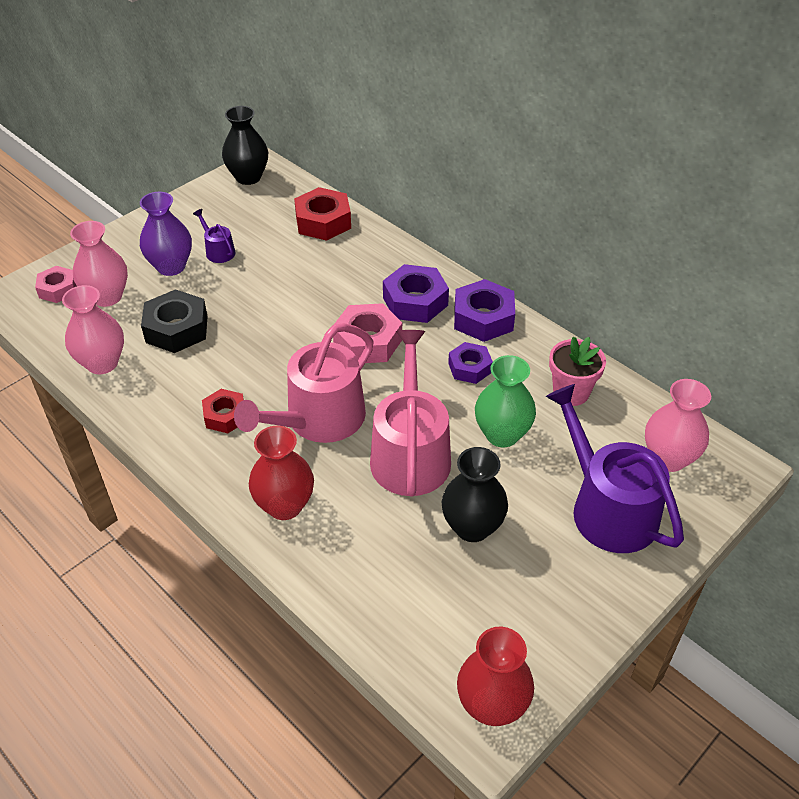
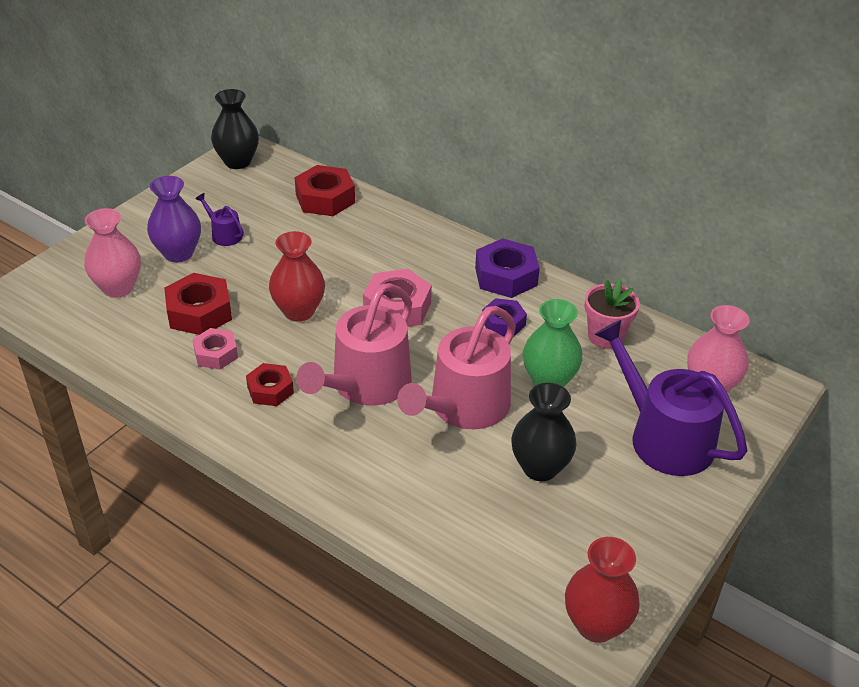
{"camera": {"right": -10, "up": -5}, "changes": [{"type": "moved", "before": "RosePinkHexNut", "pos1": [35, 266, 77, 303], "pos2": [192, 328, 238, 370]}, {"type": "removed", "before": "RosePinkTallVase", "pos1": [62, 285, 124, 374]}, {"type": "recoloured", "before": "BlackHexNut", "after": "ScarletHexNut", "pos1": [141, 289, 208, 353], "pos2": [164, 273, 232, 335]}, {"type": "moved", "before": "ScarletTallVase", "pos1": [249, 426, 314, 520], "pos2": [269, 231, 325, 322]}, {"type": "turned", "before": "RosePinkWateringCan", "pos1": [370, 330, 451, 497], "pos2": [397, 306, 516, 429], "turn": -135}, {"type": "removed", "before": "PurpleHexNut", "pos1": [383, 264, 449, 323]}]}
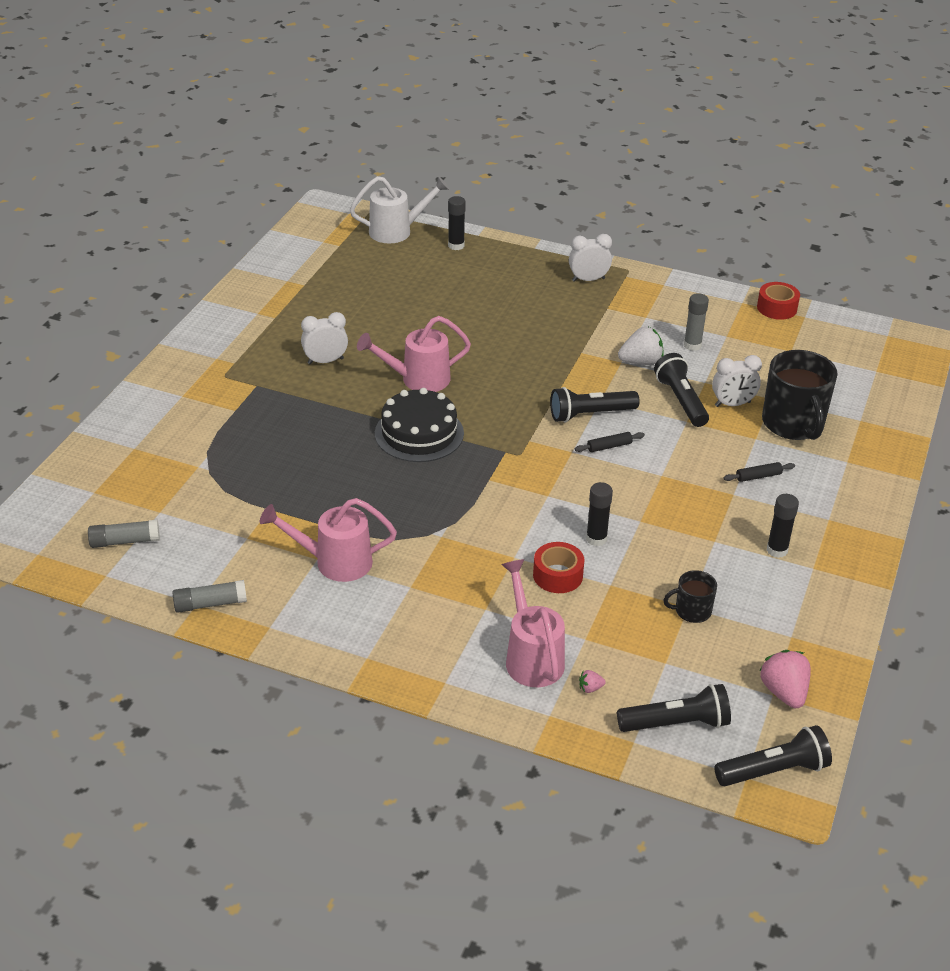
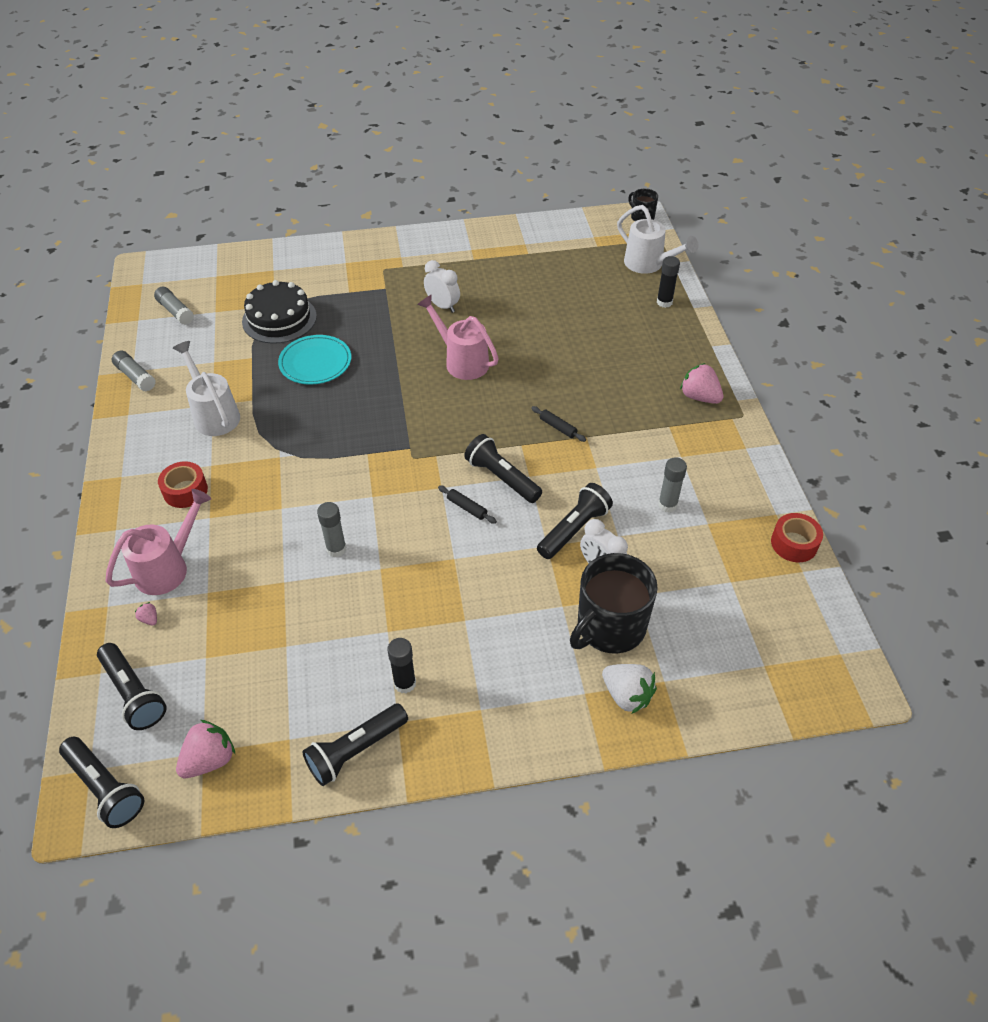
{"camera": {"right": 60, "up": 10}, "changes": [{"type": "recoloured", "before": "RosePinkWateringCan", "after": "SnowWhiteWateringCan", "pos1": [260, 498, 397, 582], "pos2": [173, 341, 240, 436]}, {"type": "moved", "before": "BlackGateau", "pos1": [375, 388, 464, 462], "pos2": [242, 280, 317, 344]}, {"type": "moved", "before": "ScarletRollOfTape", "pos1": [533, 542, 585, 593], "pos2": [158, 461, 208, 508]}, {"type": "replaced", "before": "SnowWhiteAlarmClock", "after": "RosePinkStrawberry", "pos1": [569, 234, 612, 282], "pos2": [680, 363, 723, 404]}, {"type": "recoloured", "before": "BlackStickOfGlue", "after": "AshGreyStickOfGlue", "pos1": [586, 482, 613, 546], "pos2": [317, 502, 346, 557]}, {"type": "moved", "before": "SnowWhiteStrawberry", "pos1": [618, 327, 664, 365], "pos2": [602, 664, 657, 714]}, {"type": "moved", "before": "BlackCoffeeMug", "pos1": [663, 570, 717, 623], "pos2": [628, 188, 658, 221]}, {"type": "moved", "before": "BlackPastryRoller", "pos1": [723, 462, 795, 482], "pos2": [531, 406, 586, 442]}, {"type": "added", "after": "AquaDinnerPlate", "pos2": [278, 335, 351, 385]}, {"type": "added", "after": "BlackFlashlight", "pos2": [302, 703, 408, 786]}]}
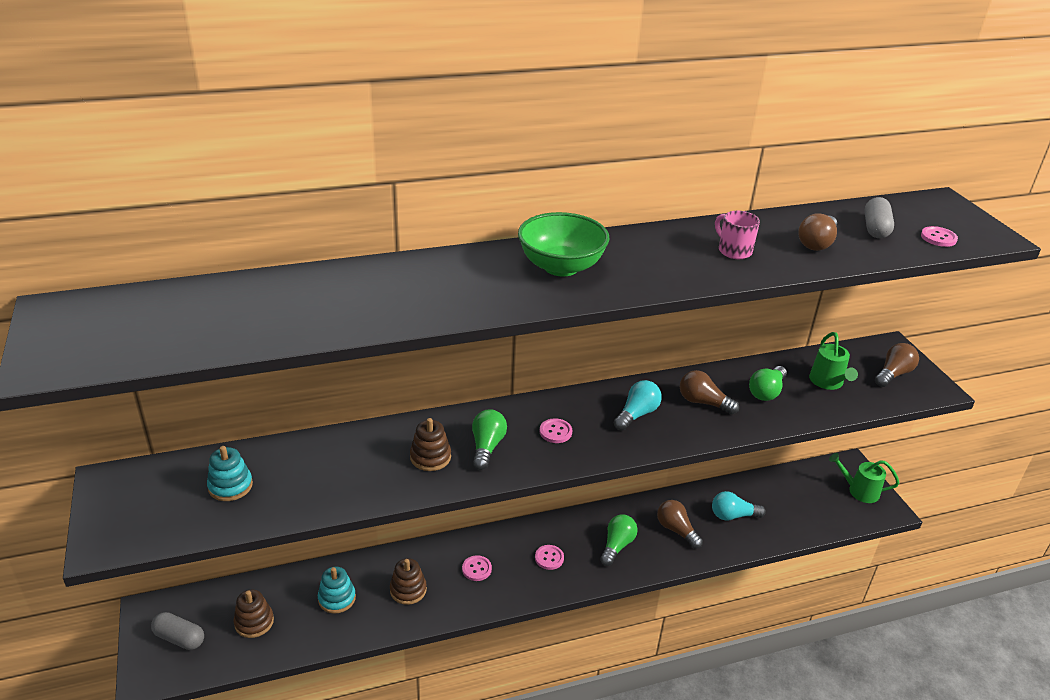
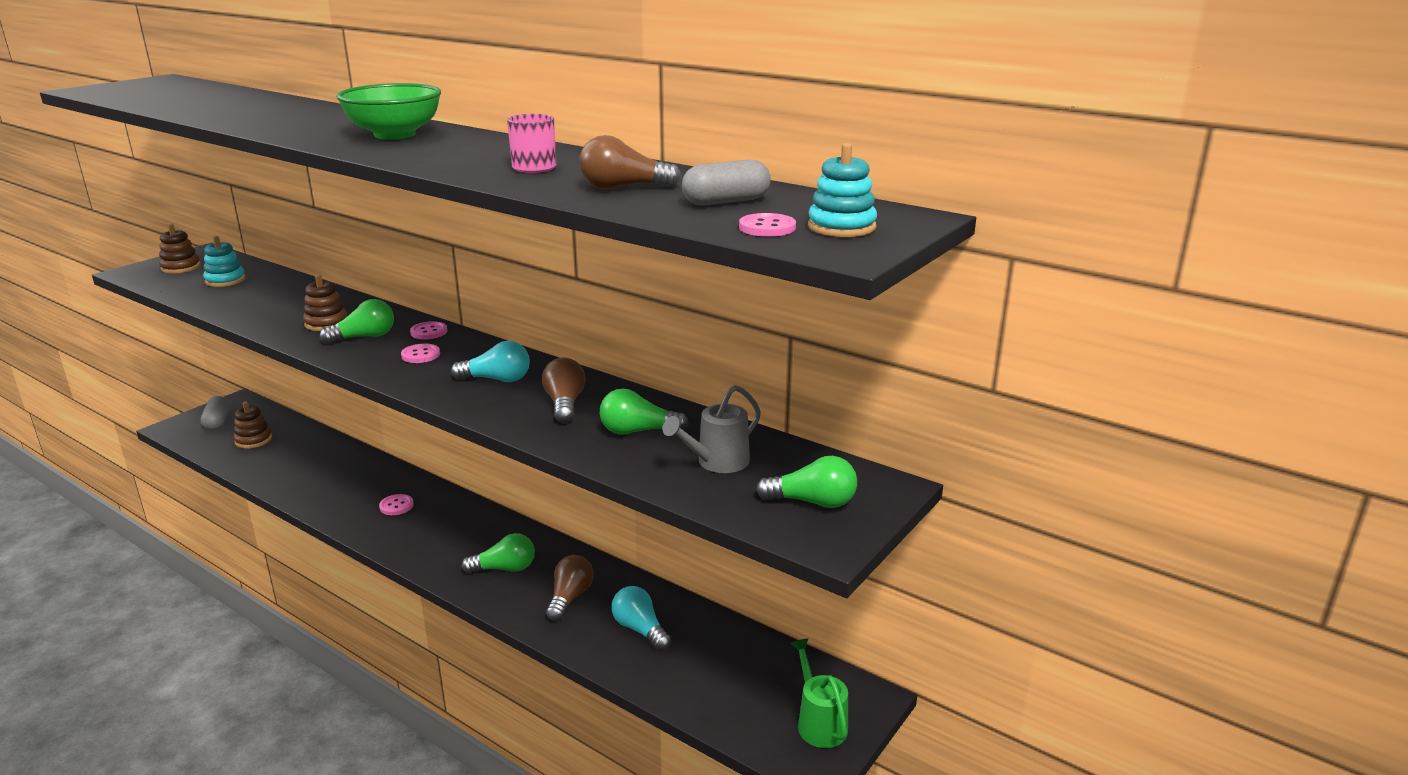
{"camera": {"right": 55, "up": -10}, "changes": [{"type": "moved", "before": "AquaStackingRings", "pos1": [318, 567, 356, 614], "pos2": [808, 143, 877, 237]}, {"type": "moved", "before": "BrownStackingRings", "pos1": [390, 558, 427, 605], "pos2": [159, 224, 201, 274]}, {"type": "moved", "before": "RosePinkSewingButton", "pos1": [535, 545, 564, 570], "pos2": [410, 321, 447, 339]}, {"type": "recoloured", "before": "LeafGreenWateringCan", "after": "AshGreyWateringCan", "pos1": [809, 332, 858, 390], "pos2": [663, 385, 761, 473]}, {"type": "recoloured", "before": "BrownBulb", "after": "LeafGreenBulb", "pos1": [875, 343, 919, 387], "pos2": [756, 456, 857, 508]}]}
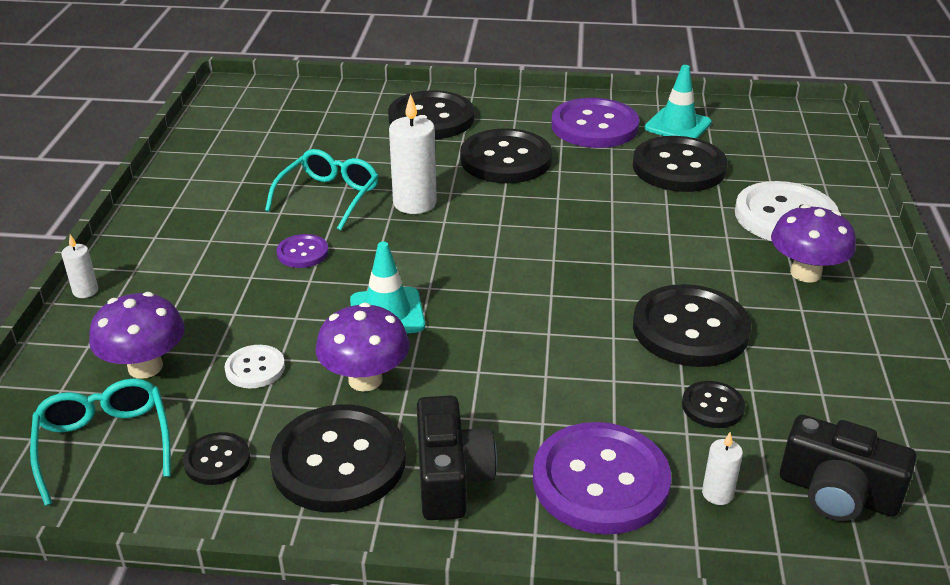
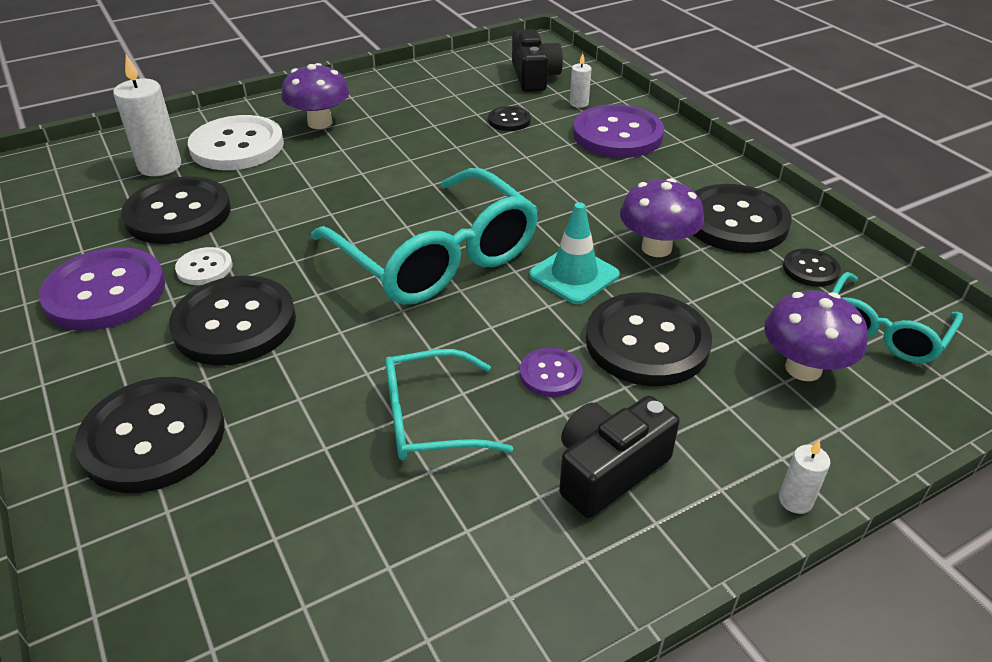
{"camera": {"right": -125, "up": 5}, "changes": [{"type": "moved", "before": "SnowWhiteSewingButton", "pos1": [225, 345, 285, 388], "pos2": [175, 247, 232, 285]}, {"type": "moved", "before": "SnowWhiteCandle", "pos1": [389, 94, 437, 214], "pos2": [113, 55, 181, 176]}, {"type": "moved", "before": "BlackCompactCamera", "pos1": [417, 396, 497, 520], "pos2": [559, 396, 680, 518]}, {"type": "moved", "before": "BlackSewingButton", "pos1": [633, 284, 751, 367], "pos2": [586, 292, 712, 386]}, {"type": "removed", "before": "AquaTrafficCone", "pos1": [645, 65, 712, 139]}, {"type": "added", "after": "AquaSpectacles", "pos2": [311, 168, 538, 305]}]}
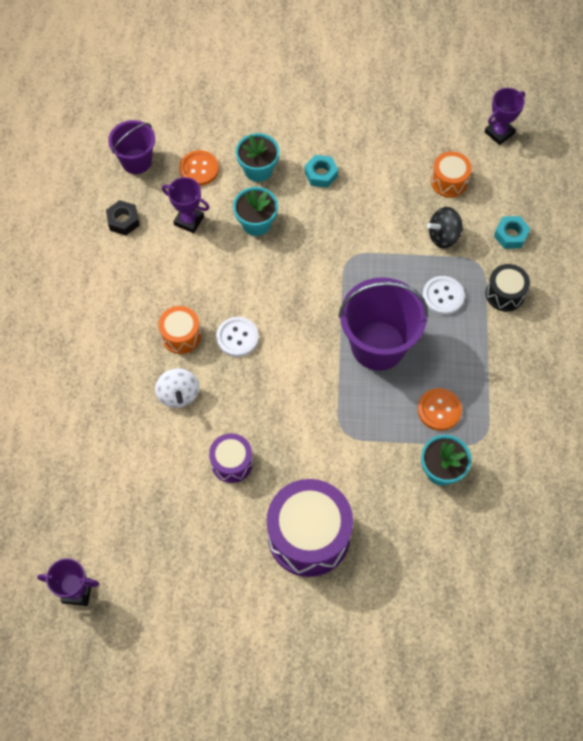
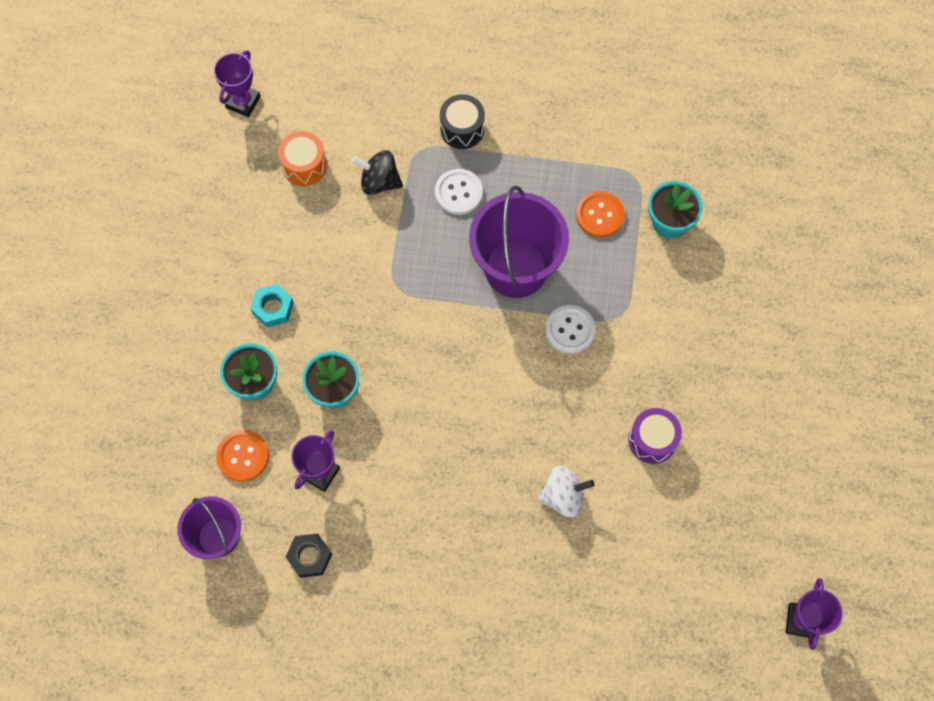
{"camera": {"right": -85, "up": 5}, "changes": [{"type": "removed", "before": "OrangeDrum", "pos1": [159, 306, 201, 354]}, {"type": "moved", "before": "SnowWhiteSewingButton", "pos1": [216, 317, 259, 357], "pos2": [545, 305, 596, 354]}, {"type": "removed", "before": "PurpleDrum", "pos1": [267, 479, 353, 577]}, {"type": "turned", "before": "BlackWhirligig", "pos1": [427, 207, 463, 248], "pos2": [352, 150, 403, 195], "turn": 120}, {"type": "turned", "before": "PurpleTrophy", "pos1": [485, 88, 525, 145], "pos2": [213, 50, 261, 117], "turn": 60}, {"type": "removed", "before": "AquaHexNut", "pos1": [494, 216, 530, 249]}]}
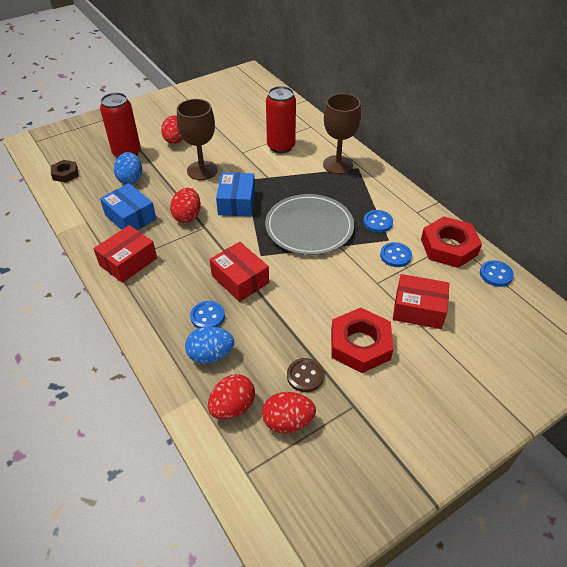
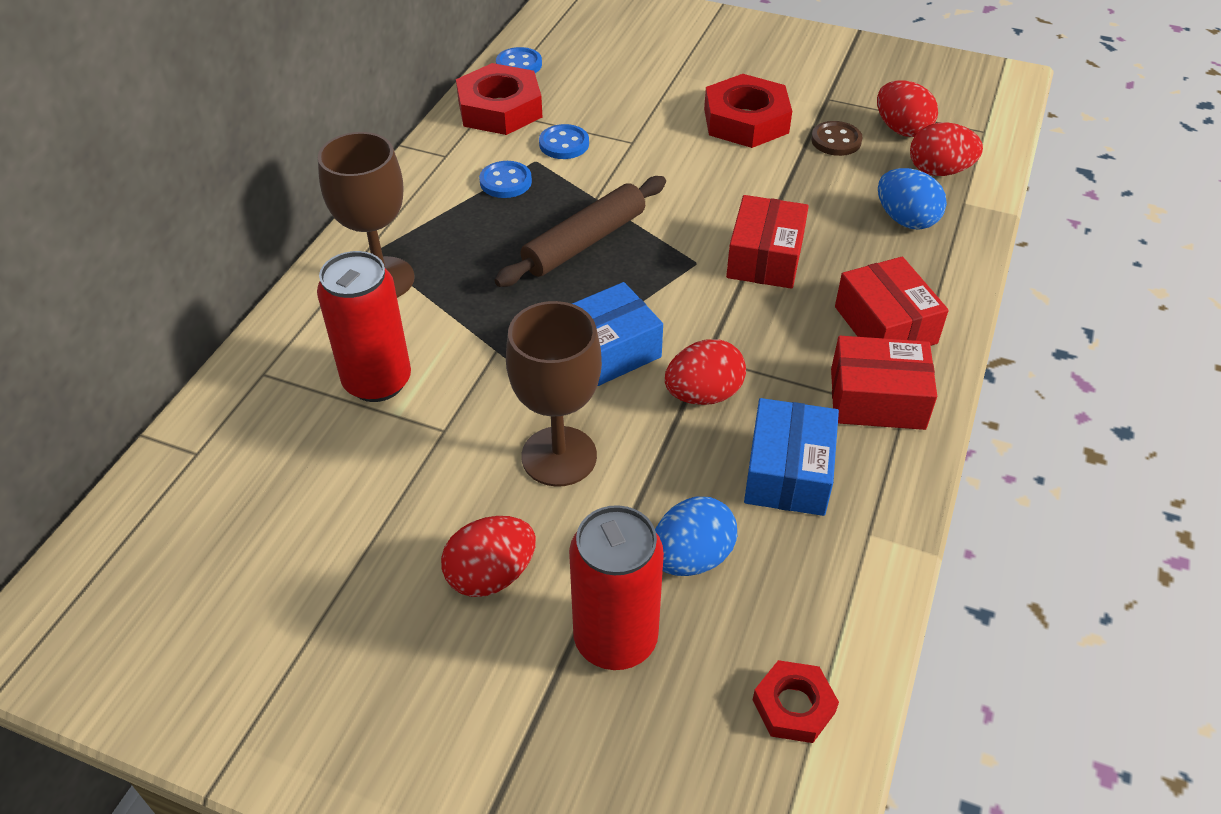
{"camera": {"right": -125, "up": 0}, "changes": [{"type": "recoloured", "before": "BrownHexNut", "after": "ScarletHexNut", "pos1": [51, 160, 78, 183], "pos2": [753, 660, 839, 743]}, {"type": "removed", "before": "CobaltSewingButton", "pos1": [190, 301, 225, 329]}, {"type": "replaced", "before": "AshGreyDinnerPlate", "after": "BrownPastryRoller", "pos1": [265, 194, 354, 255], "pos2": [494, 176, 666, 287]}, {"type": "moved", "before": "ScarletPackage", "pos1": [393, 274, 449, 329], "pos2": [835, 257, 949, 346]}]}
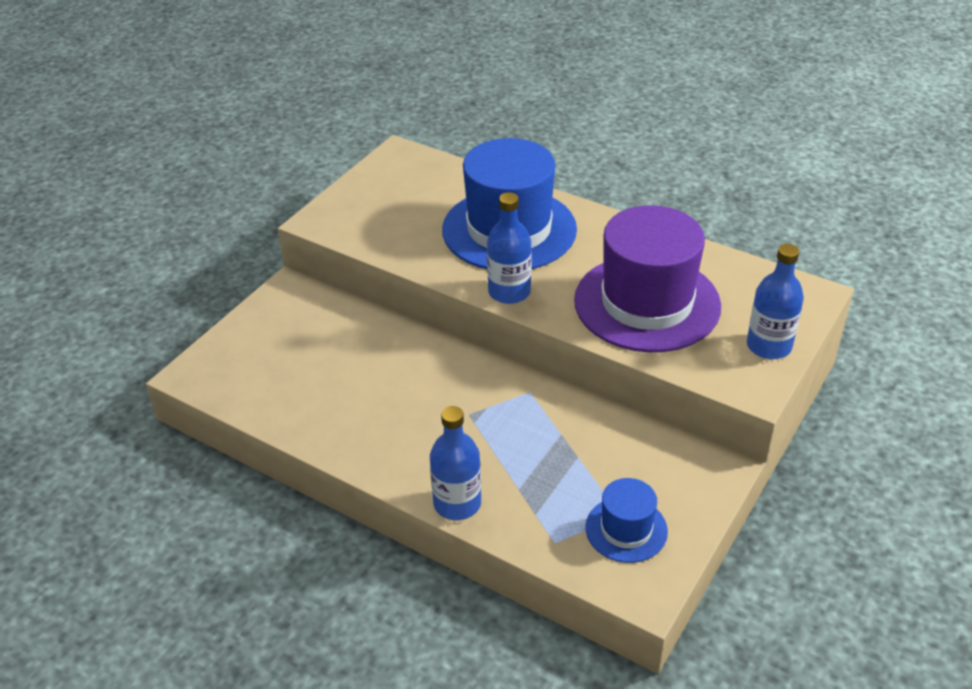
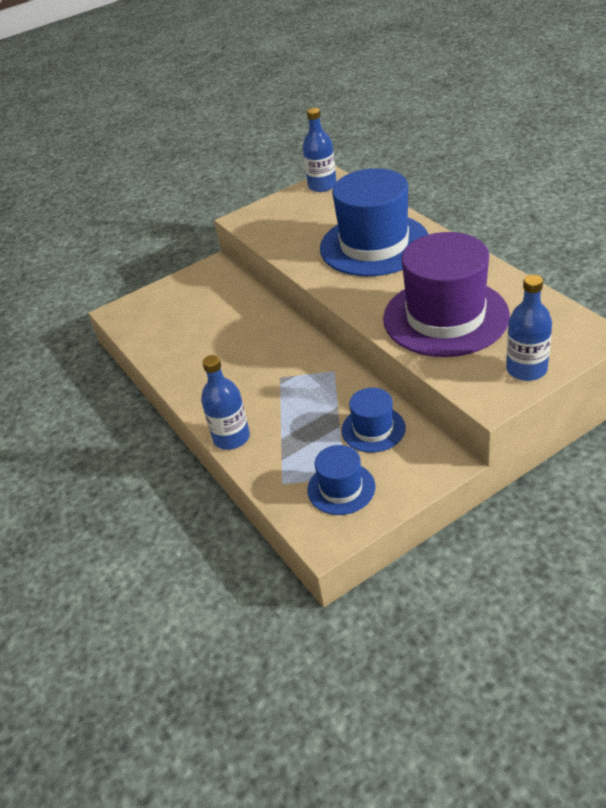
{"camera": {"right": 30, "up": 0}, "changes": [{"type": "moved", "before": "CobaltBottle", "pos1": [487, 192, 532, 304], "pos2": [303, 108, 337, 192]}, {"type": "added", "after": "CobaltTopHat", "pos2": [341, 388, 406, 452]}]}
